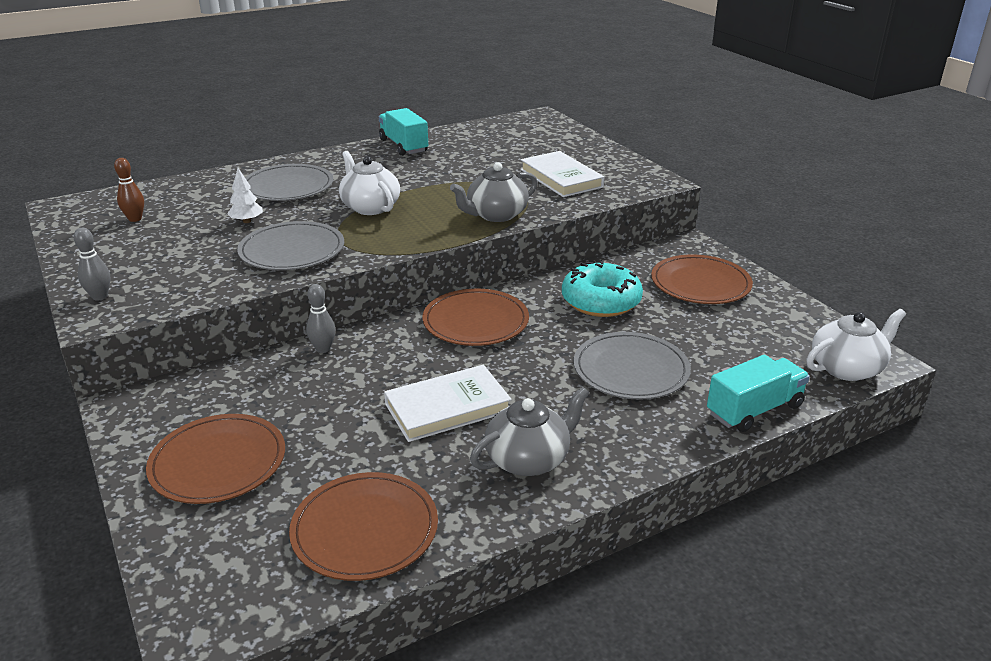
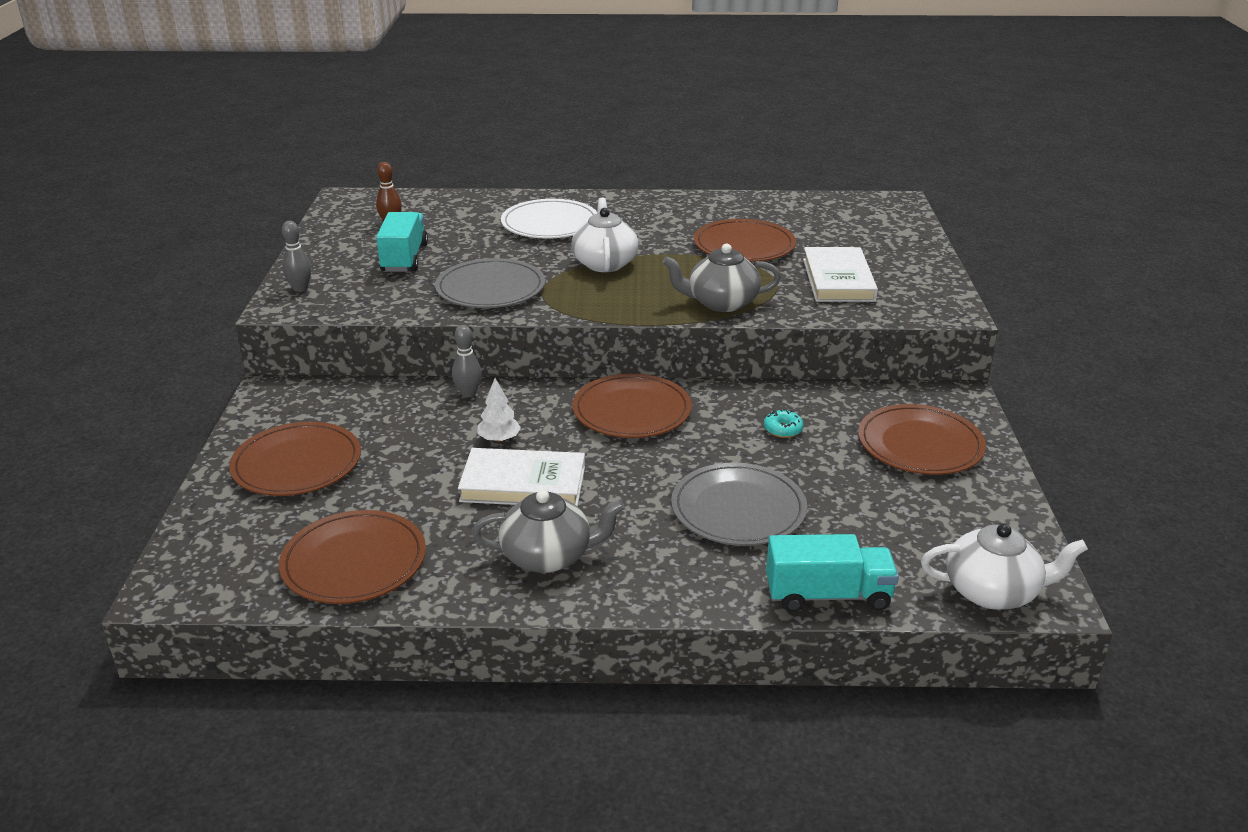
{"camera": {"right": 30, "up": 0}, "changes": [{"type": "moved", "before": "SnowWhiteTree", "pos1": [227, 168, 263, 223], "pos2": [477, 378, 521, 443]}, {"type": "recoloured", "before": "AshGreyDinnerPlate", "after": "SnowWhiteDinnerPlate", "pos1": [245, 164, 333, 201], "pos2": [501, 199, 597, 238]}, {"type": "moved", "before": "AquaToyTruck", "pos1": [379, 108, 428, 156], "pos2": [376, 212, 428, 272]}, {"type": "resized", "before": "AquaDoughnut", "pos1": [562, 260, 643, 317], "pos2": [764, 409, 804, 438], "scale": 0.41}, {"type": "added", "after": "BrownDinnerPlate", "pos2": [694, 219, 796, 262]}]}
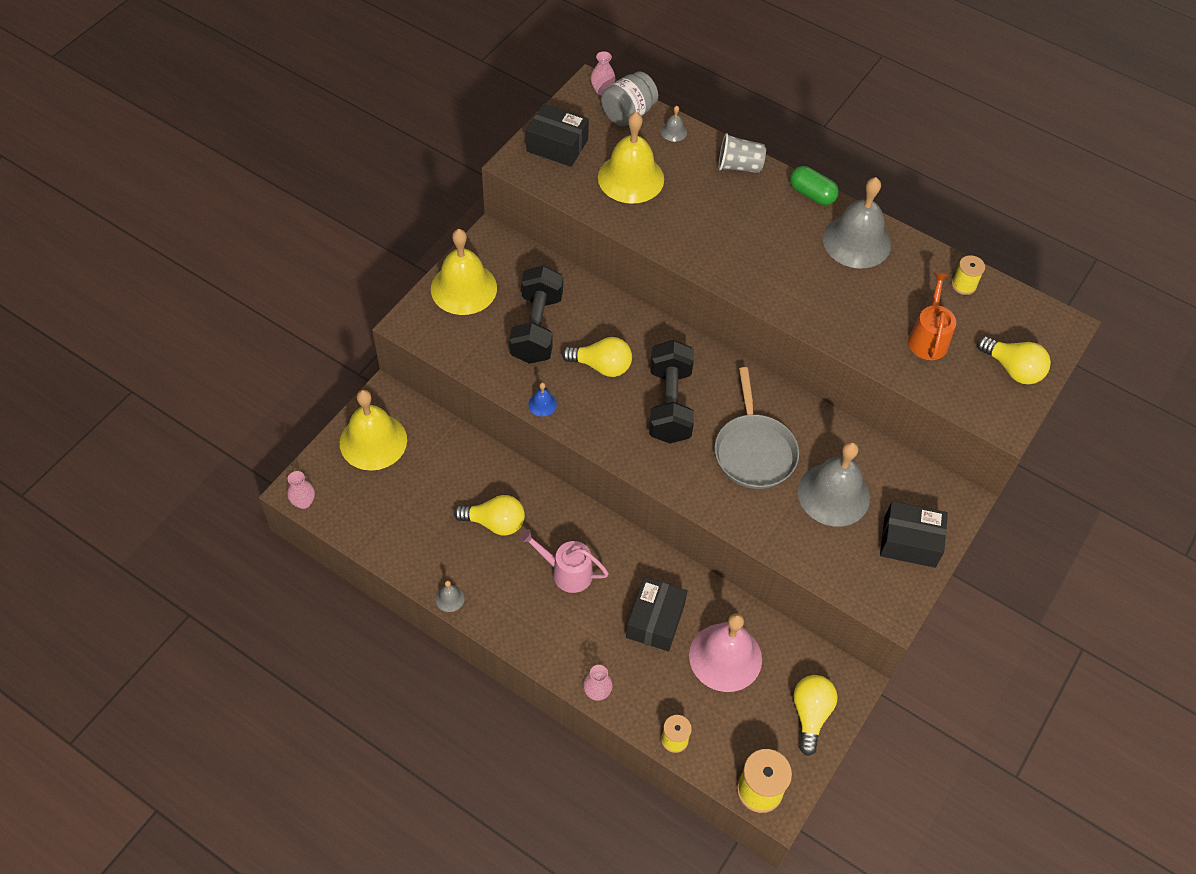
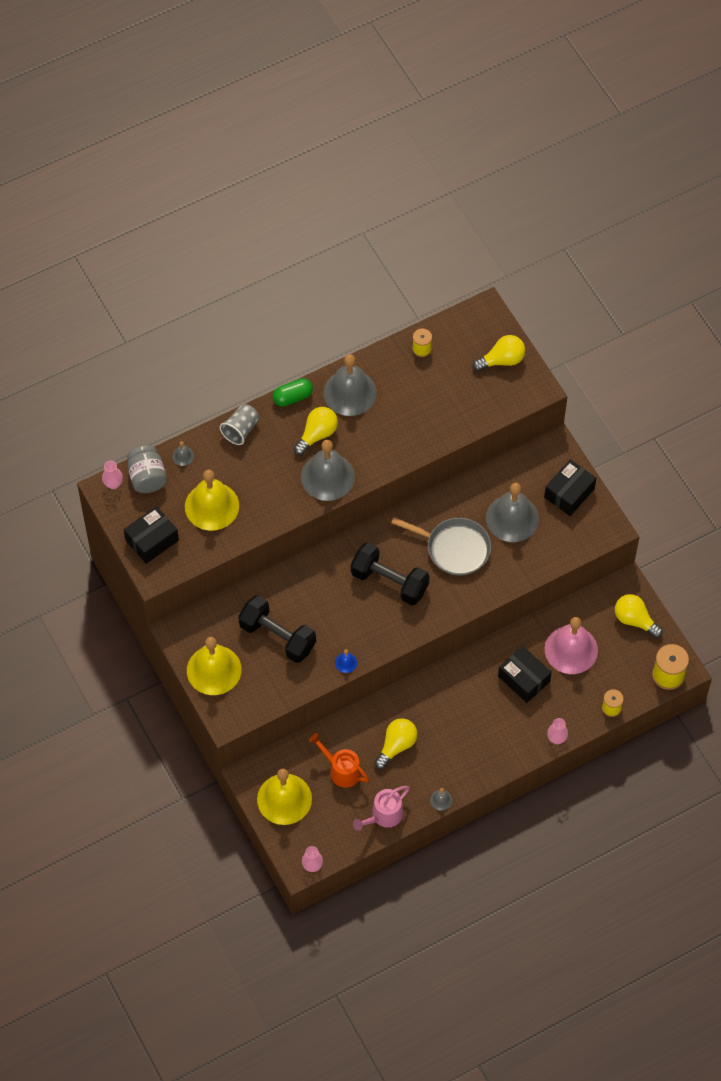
{"camera": {"right": -60, "up": 5}, "changes": [{"type": "moved", "before": "RosePinkWateringCan", "pos1": [519, 529, 609, 593], "pos2": [353, 786, 410, 831]}, {"type": "moved", "before": "BrightYellowBulb", "pos1": [562, 337, 632, 377], "pos2": [294, 407, 338, 455]}, {"type": "moved", "before": "OrangeWateringCan", "pos1": [908, 273, 956, 360], "pos2": [309, 733, 369, 788]}, {"type": "added", "after": "AshGreyBell", "pos2": [301, 440, 355, 501]}]}
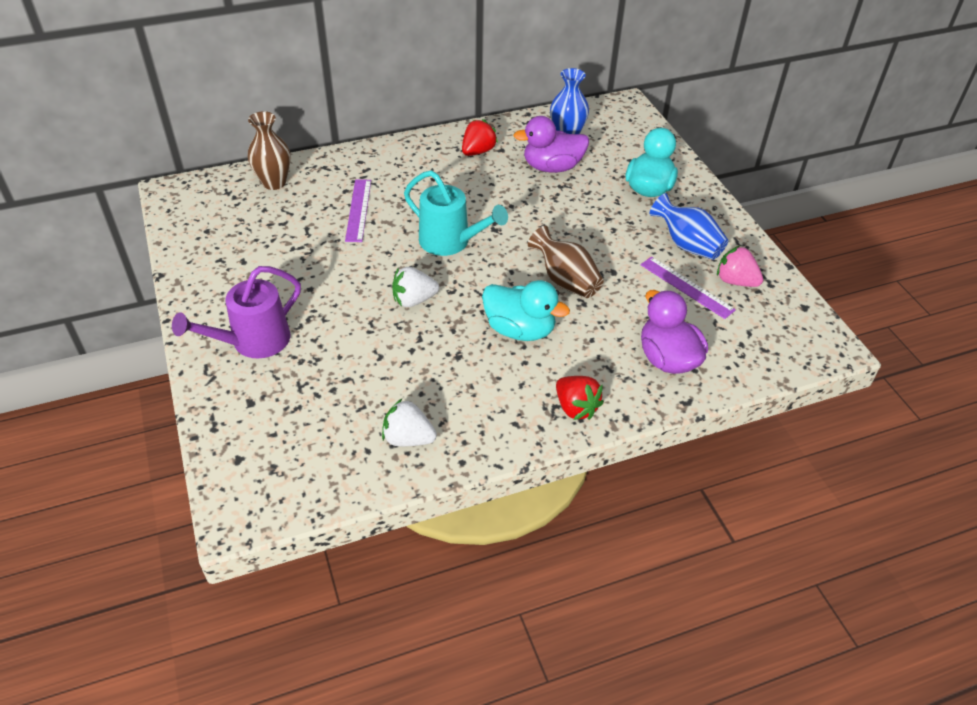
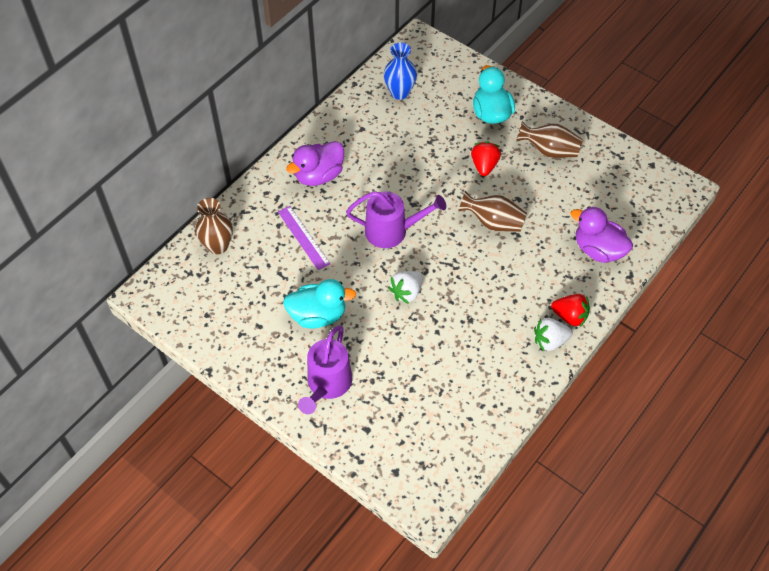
{"camera": {"right": -30, "up": 10}, "changes": [{"type": "moved", "before": "SnowWhiteStrawberry", "pos1": [382, 399, 437, 446], "pos2": [534, 318, 573, 351]}, {"type": "recoloured", "before": "AquaWateringCan", "after": "PurpleWateringCan", "pos1": [404, 170, 508, 256], "pos2": [346, 191, 446, 248]}, {"type": "moved", "before": "ScarletStrawberry", "pos1": [462, 119, 498, 156], "pos2": [471, 141, 501, 176]}, {"type": "moved", "before": "AquaDuck", "pos1": [482, 280, 570, 341], "pos2": [283, 279, 356, 328]}, {"type": "moved", "before": "PurpleDuck", "pos1": [513, 116, 589, 173], "pos2": [286, 141, 344, 186]}, {"type": "removed", "before": "PurpleRuler", "pos1": [641, 257, 736, 319]}, {"type": "recoloured", "before": "CobaltTallVase", "after": "BrownTallVase", "pos1": [649, 193, 729, 260], "pos2": [516, 121, 583, 158]}, {"type": "removed", "before": "RosePinkStrawberry", "pos1": [717, 246, 763, 287]}]}
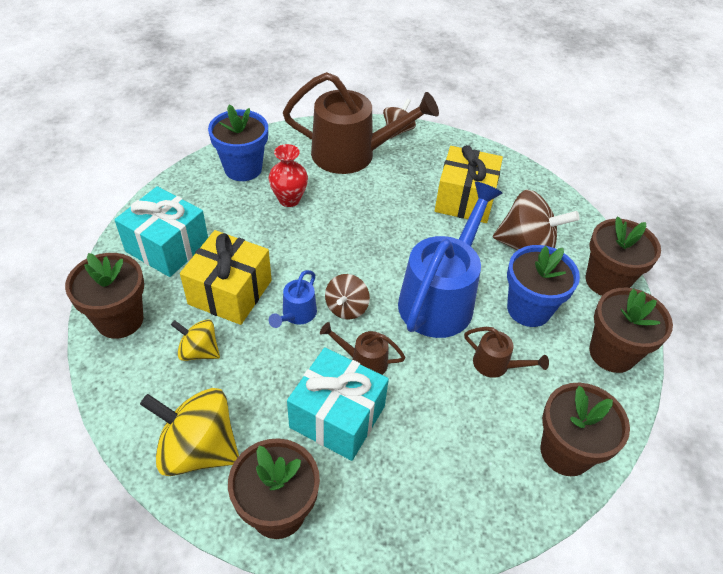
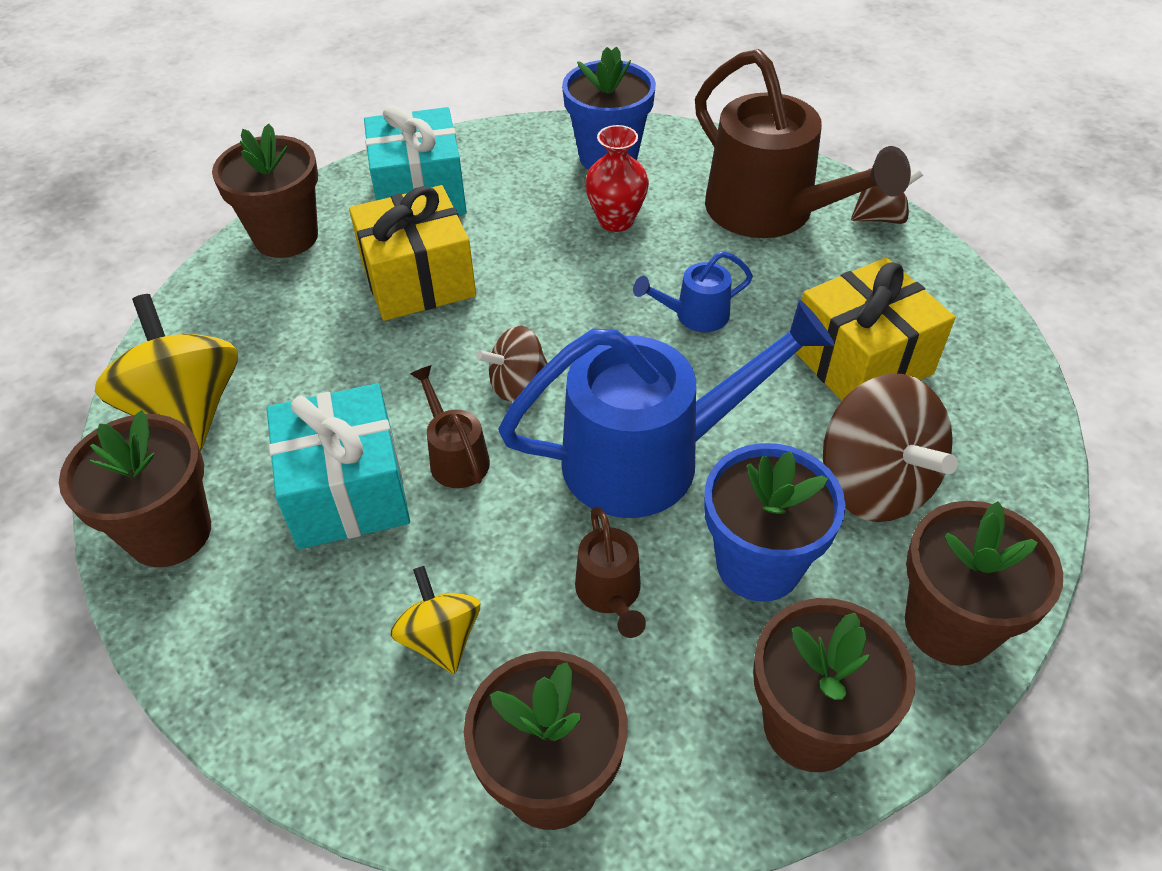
{"camera": {"right": 50, "up": 0}, "changes": [{"type": "moved", "before": "BrightYellowWhirligig", "pos1": [171, 319, 220, 361], "pos2": [390, 566, 480, 674]}, {"type": "moved", "before": "CobaltWateringCan", "pos1": [269, 270, 317, 328], "pos2": [633, 251, 753, 332]}]}
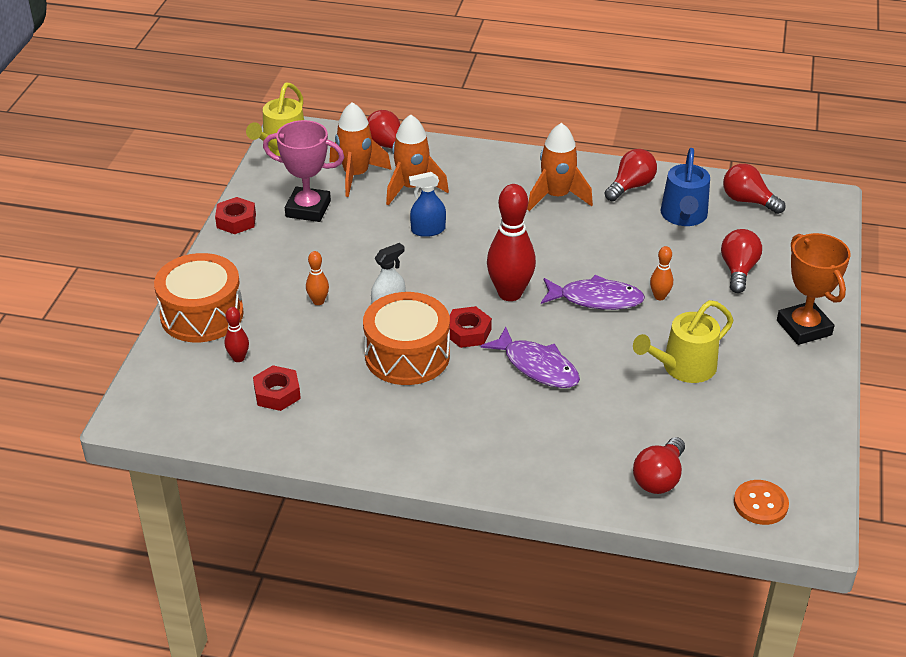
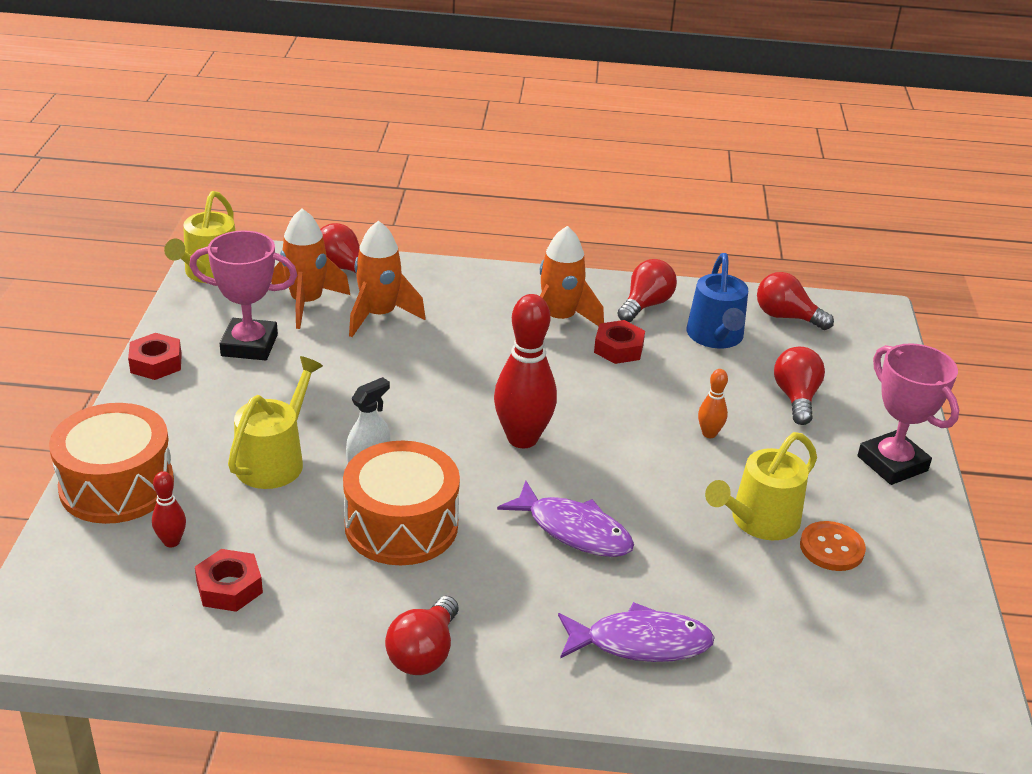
{"camera": {"right": -10, "up": -5}, "changes": [{"type": "replaced", "before": "OrangeTenpin", "after": "BrightYellowWateringCan", "pos1": [306, 251, 329, 305], "pos2": [228, 356, 323, 489]}, {"type": "removed", "before": "CobaltSprayer", "pos1": [409, 172, 446, 237]}, {"type": "moved", "before": "ScarletHexNut", "pos1": [449, 306, 492, 348], "pos2": [594, 320, 645, 364]}, {"type": "moved", "before": "PurpleToyFish", "pos1": [541, 275, 645, 310], "pos2": [558, 602, 715, 662]}, {"type": "moved", "before": "ScarletBulb", "pos1": [633, 437, 685, 494], "pos2": [385, 596, 458, 675]}, {"type": "moved", "before": "OrangeSewingButton", "pos1": [734, 480, 789, 525], "pos2": [800, 521, 866, 571]}, {"type": "recoloured", "before": "OrangeTrophy", "after": "RosePinkTrophy", "pos1": [777, 233, 850, 345], "pos2": [857, 343, 959, 485]}]}
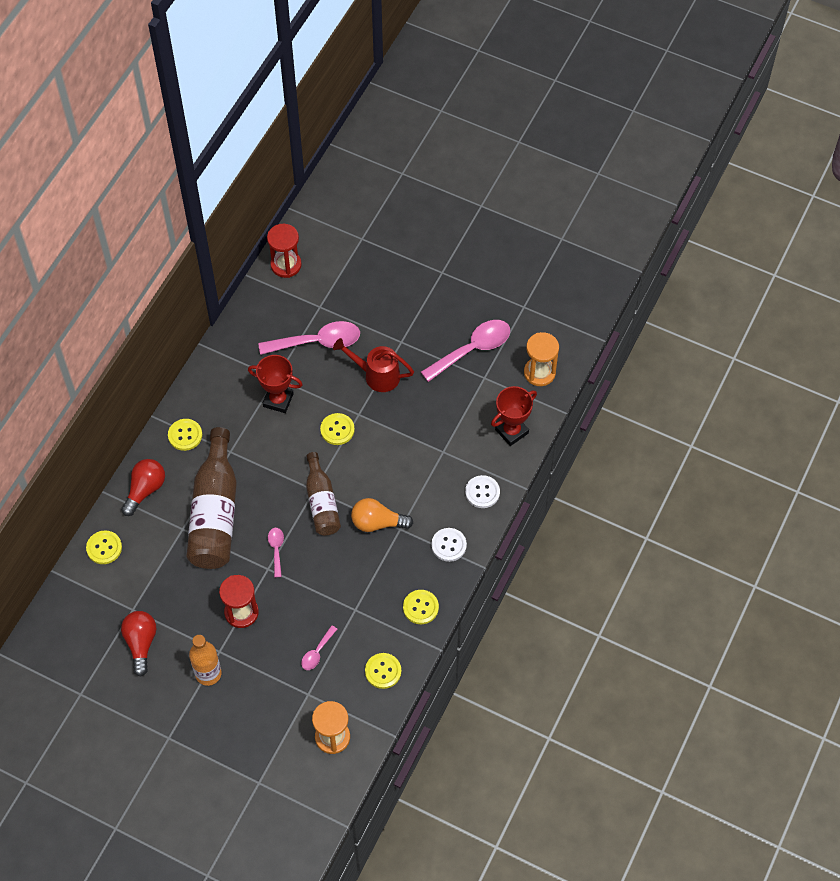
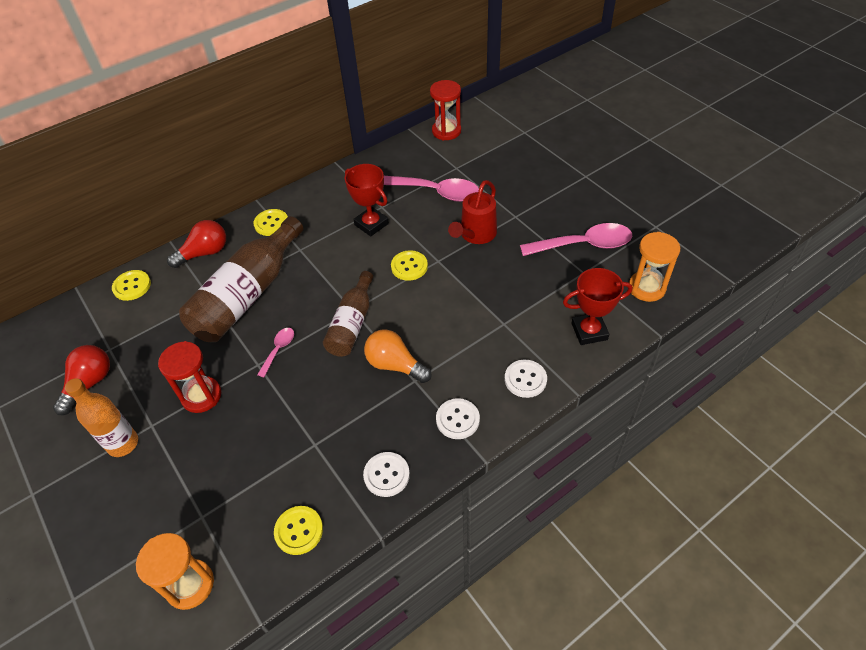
{"camera": {"right": 30, "up": -10}, "changes": [{"type": "removed", "before": "RosePinkTeaspoon", "pos1": [301, 625, 337, 670]}, {"type": "turned", "before": "ScarletWateringCan", "pos1": [333, 338, 414, 392], "pos2": [448, 180, 497, 244], "turn": -105}, {"type": "recoloured", "before": "BrightYellowSewingButton", "after": "SnowWhiteSewingButton", "pos1": [403, 590, 439, 624], "pos2": [363, 452, 410, 497]}]}
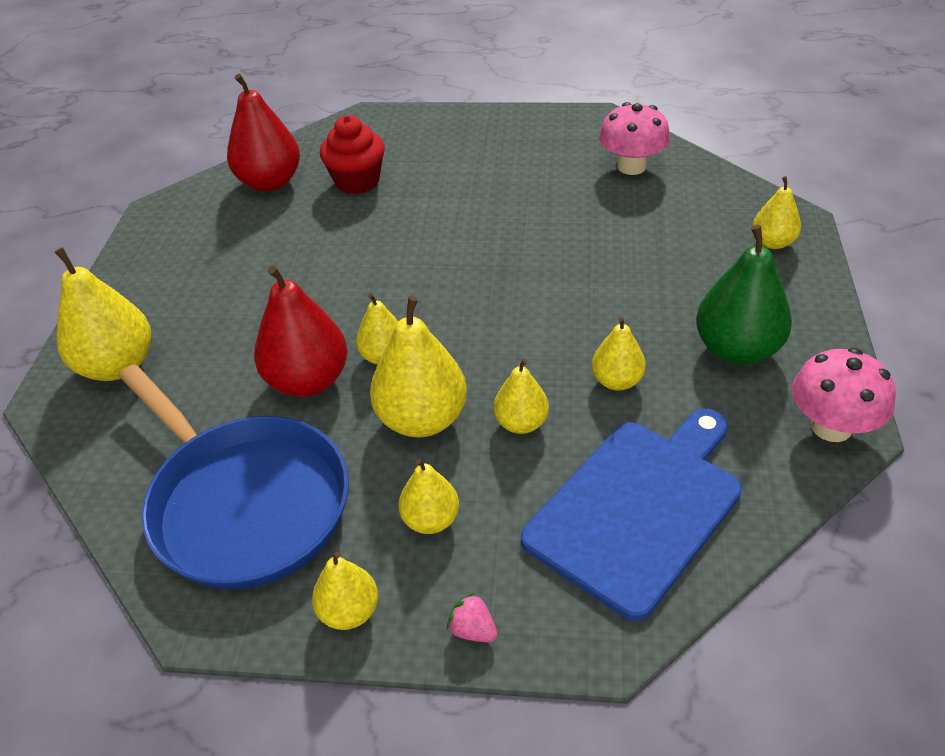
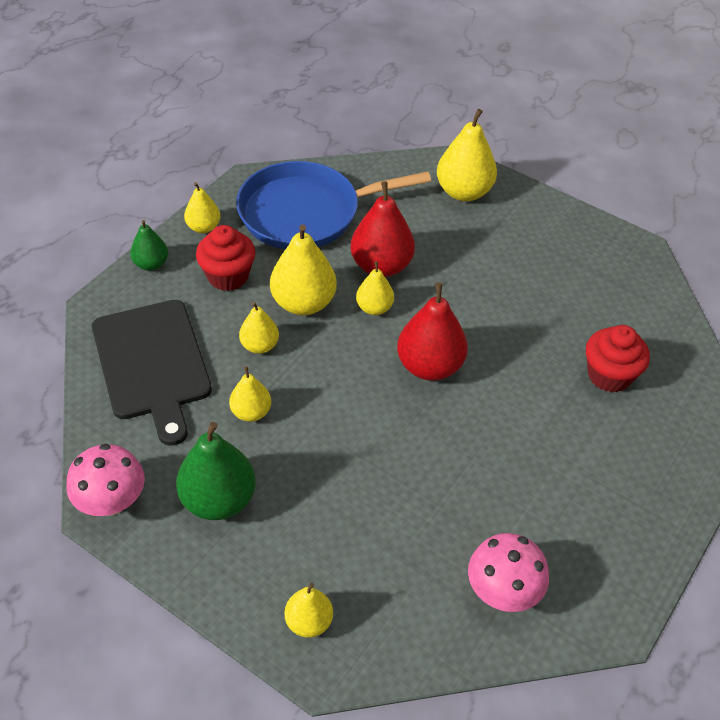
{"camera": {"right": 115, "up": 5}, "changes": [{"type": "moved", "before": "ScarletPear", "pos1": [227, 74, 300, 192], "pos2": [397, 283, 468, 381]}, {"type": "replaced", "before": "BrightYellowPear", "after": "ScarletFairyCake", "pos1": [398, 459, 459, 534], "pos2": [196, 225, 255, 291]}, {"type": "replaced", "before": "RosePinkStrawberry", "after": "LeafGreenPear", "pos1": [447, 592, 498, 642], "pos2": [130, 220, 168, 271]}, {"type": "recoloured", "before": "CobaltCuttingBoard", "after": "BlackCuttingBoard", "pos1": [521, 409, 742, 621], "pos2": [92, 300, 212, 446]}]}
